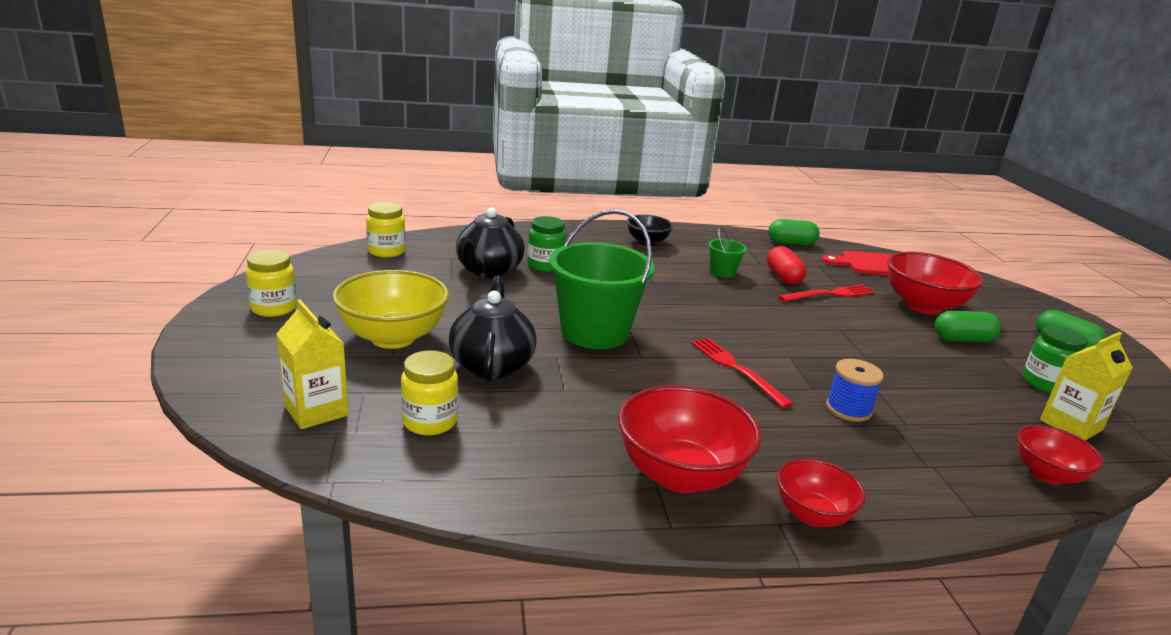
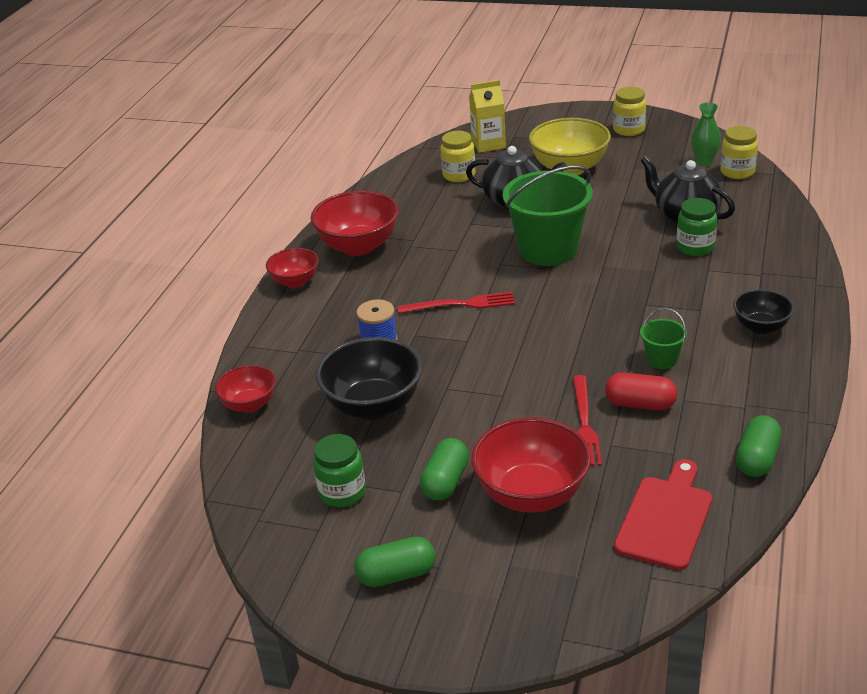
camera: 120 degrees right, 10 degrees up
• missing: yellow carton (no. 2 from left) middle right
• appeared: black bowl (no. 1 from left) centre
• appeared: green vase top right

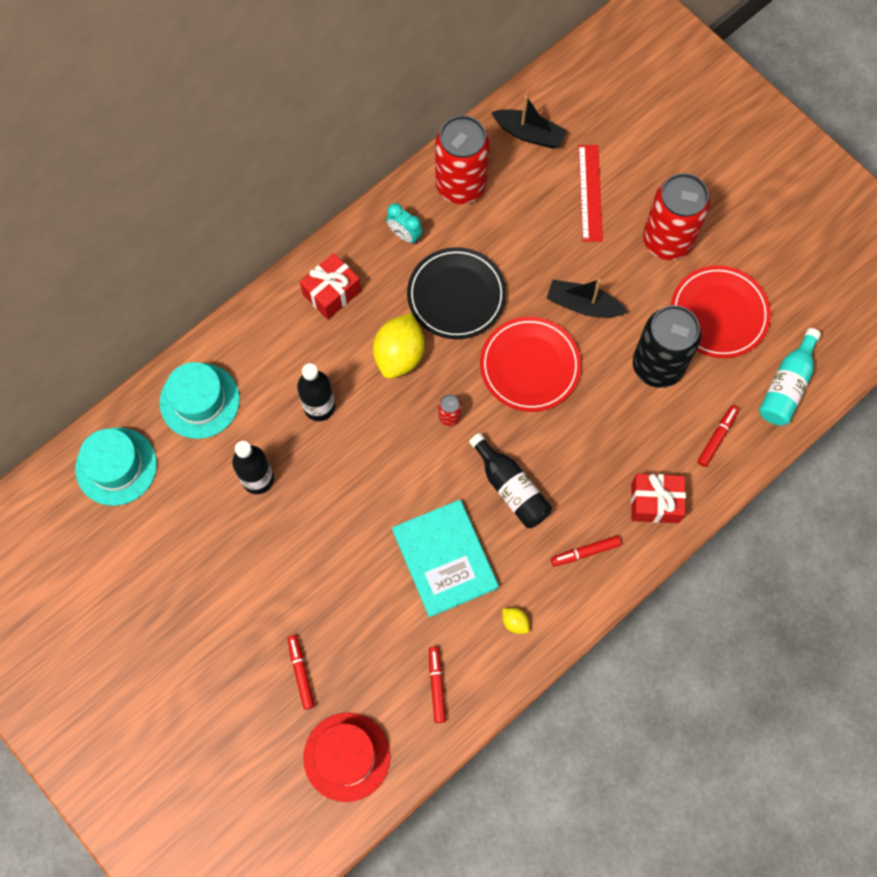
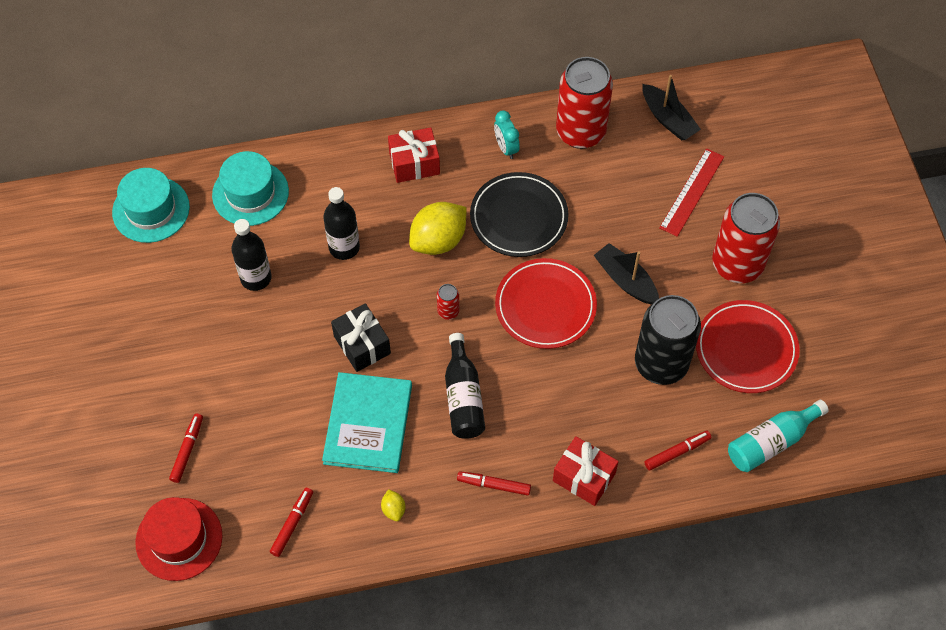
camera: 30 degrees right, 10 degrees down
• appeared: black gift centre

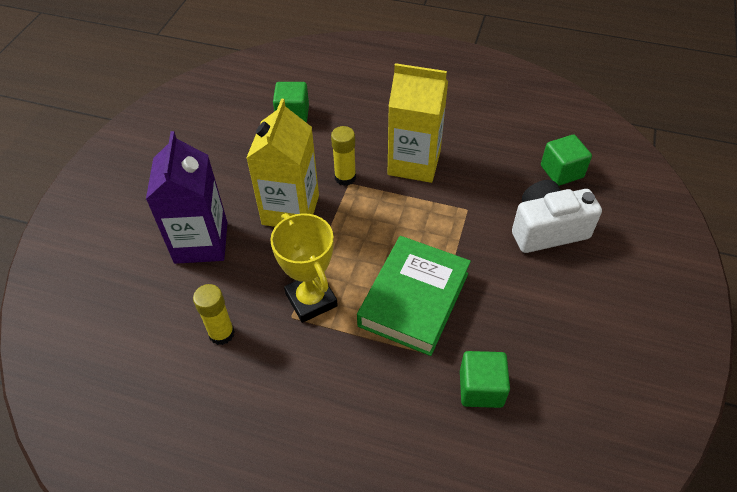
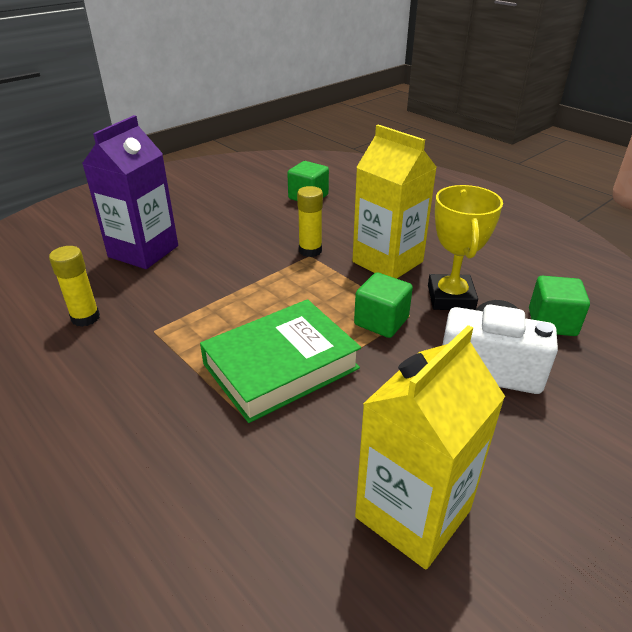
camera: 30 degrees right, 15 degrees down
• relocated: yellow carton (no. 1 from left in the first image) top centre to yellow carton (no. 2 from left) bottom right
• relocated: yellow trophy centre to middle right
• relocated: green cube (no. 2 from left) bottom centre to centre

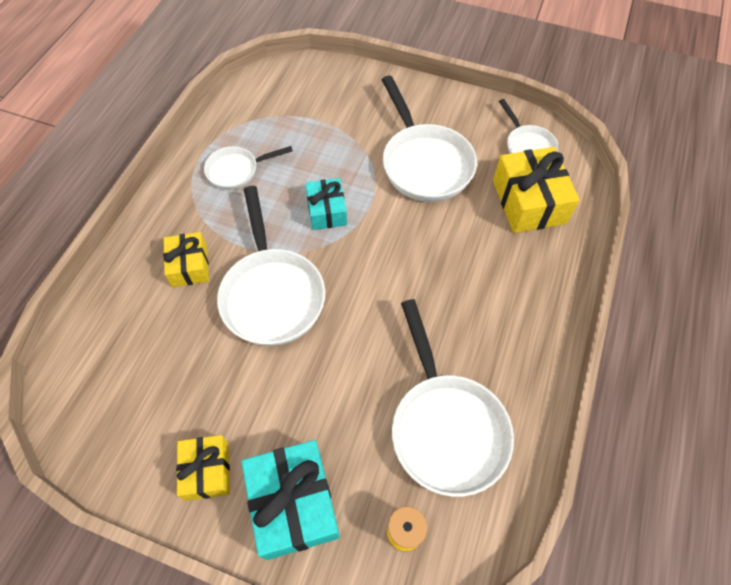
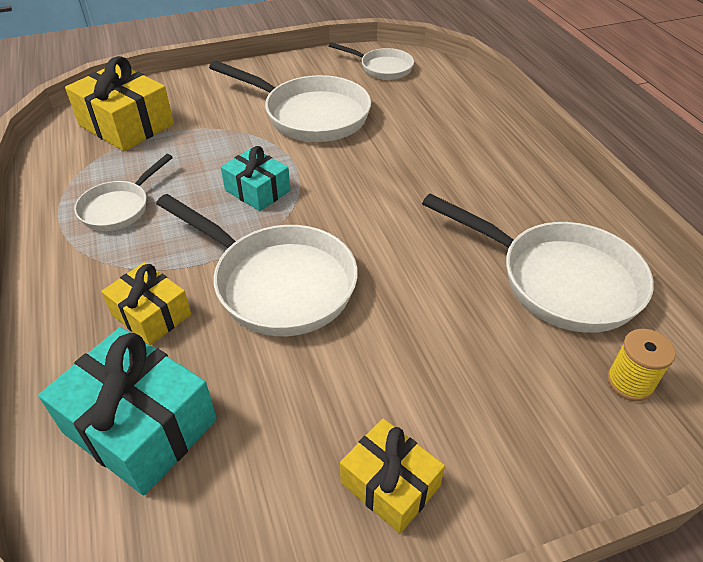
camera: 40 degrees left, 15 degrees down
• relocated: turquoise gift (no. 1 from left) bottom centre to bottom left
• relocated: yellow gift (no. 3 from left in the first image) top right to yellow gift (no. 1 from left) top left

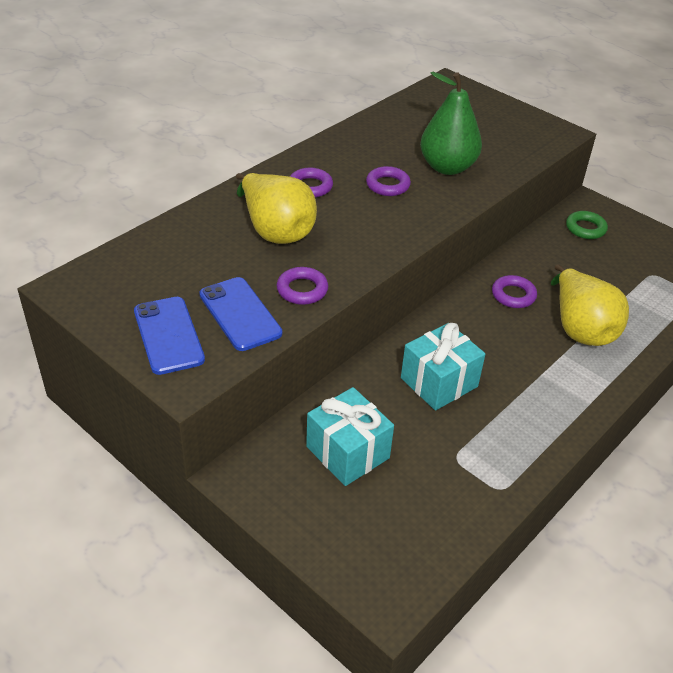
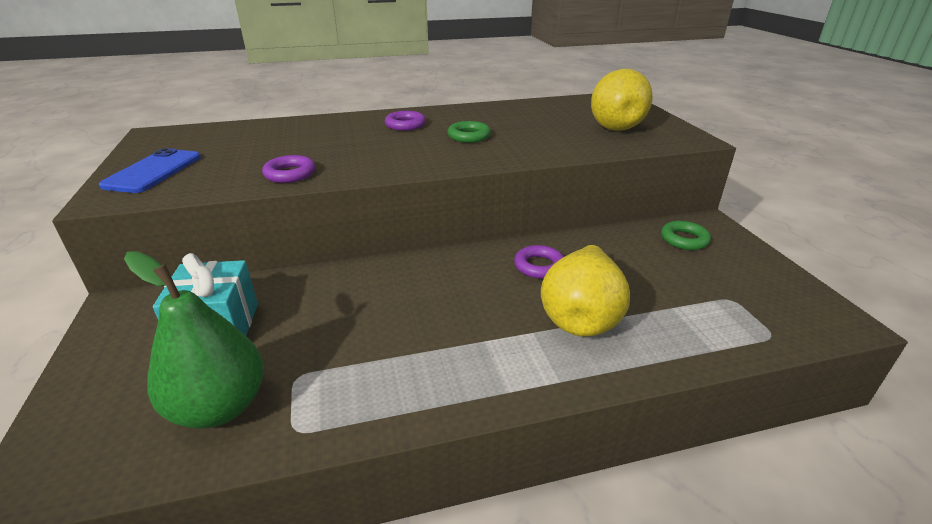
camera: 35 degrees right, 10 degrees down
• missing: blue phone (no. 2 from left) centre
• missing: turquoise gift (no. 2 from left) centre
• relocated: yellow pear (no. 1 from left in the first image) top centre to yellow pear (no. 2 from left) top right
• relocated: green pear top right to middle left
• colour: purple ring (no. 3 from left) top centre to green ring (no. 1 from left) top centre

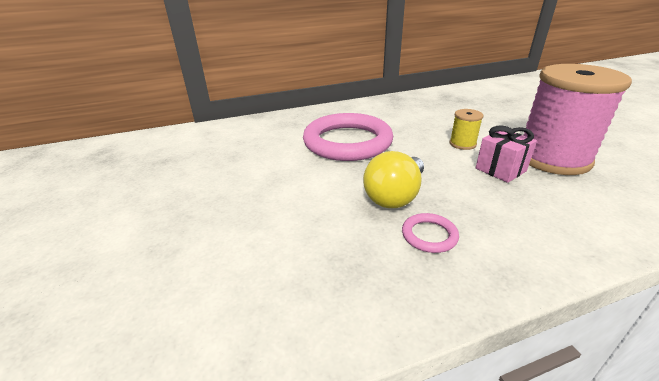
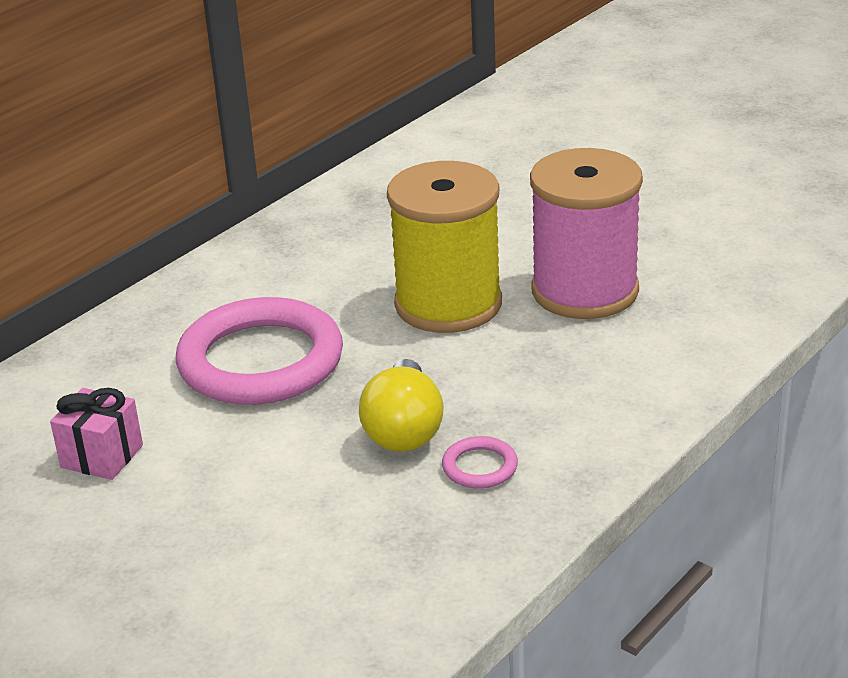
camera: 30 degrees left, 0 degrees up
• relocated: pink gift middle right to middle left
• size: yellow spool middle right = centre x2.39

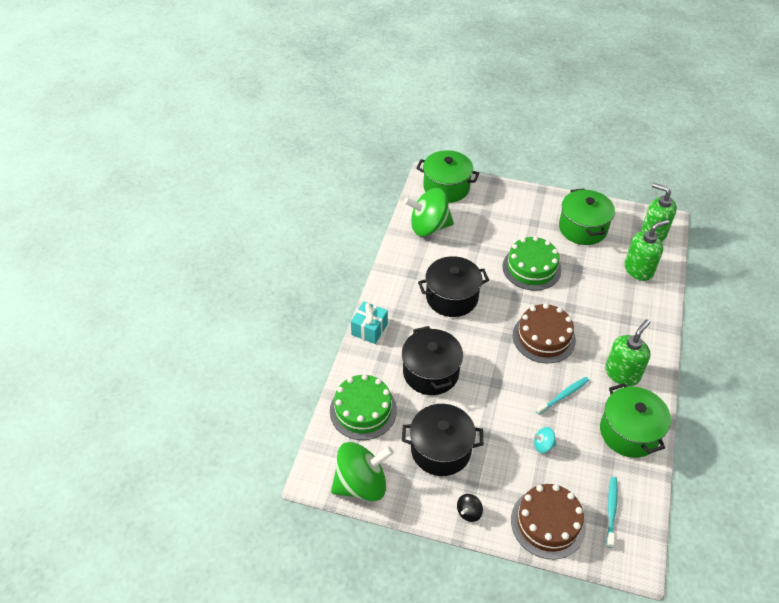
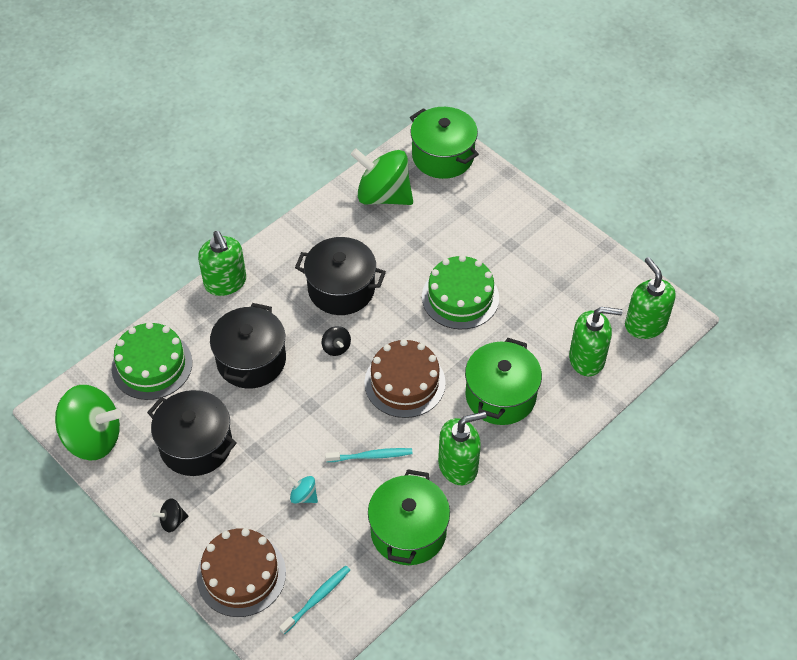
camera: 30 degrees right, 5 degrees up
• appeared: black spinning top (no. 2 from left) centre
• relocated: green pot (no. 2 from left in the first image) middle right to green pot (no. 3 from left) centre
• exchanged: turquoise gift centre to green soap dispenser (no. 1 from left) middle left

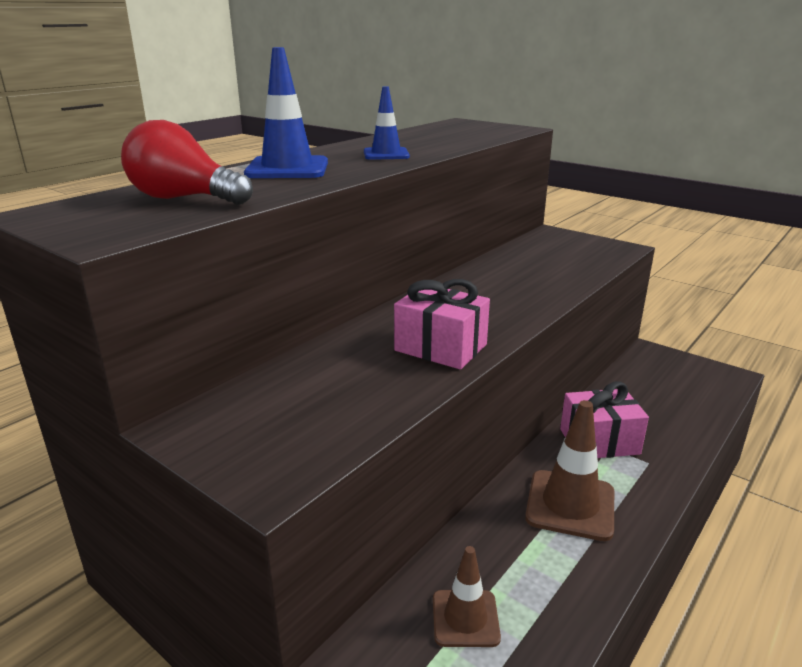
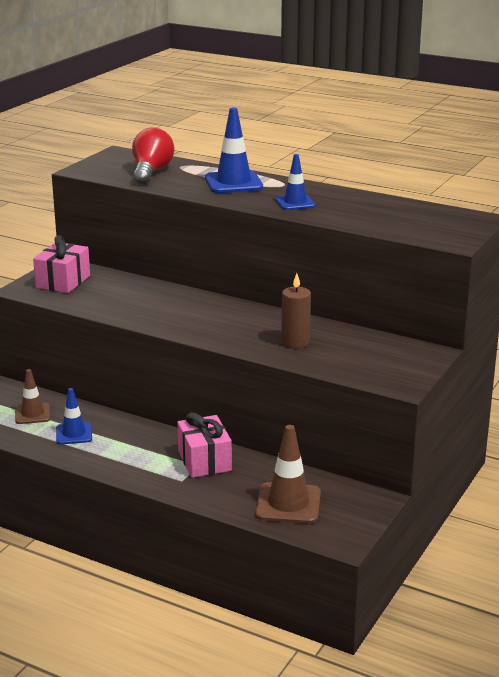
camera: 80 degrees right, 0 degrees up
• appeared: blue traffic cone (no. 1 from left) middle left
• appeared: brown candle centre
• relocated: pink gift (no. 1 from left) centre to middle left
• relocated: brown traffic cone (no. 2 from left) bottom right to bottom centre

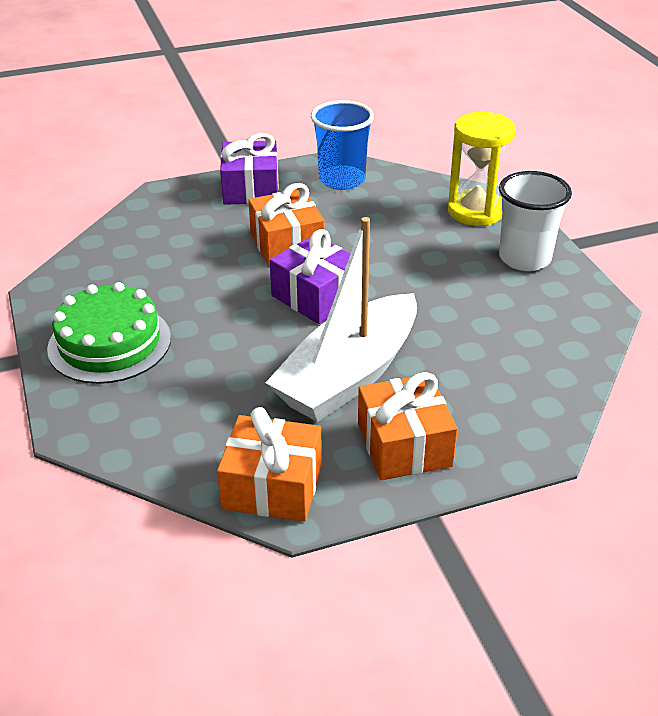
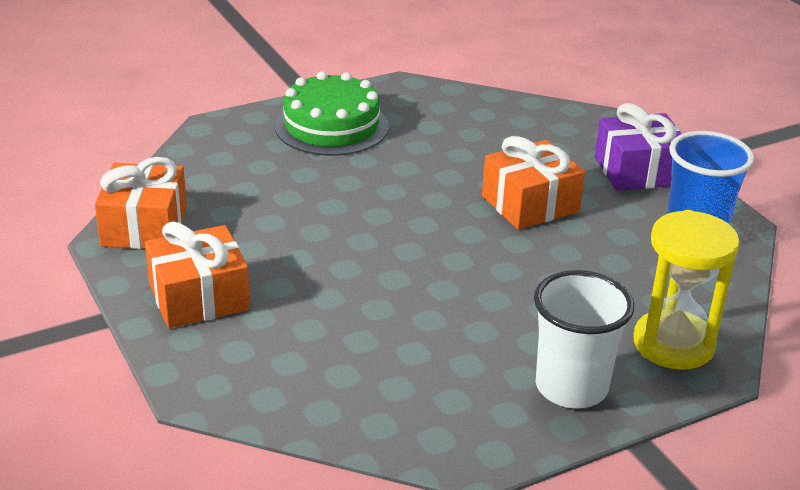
camera: 80 degrees right, 5 degrees down
• missing: white boat centre
• missing: purple gift (no. 2 from left) centre

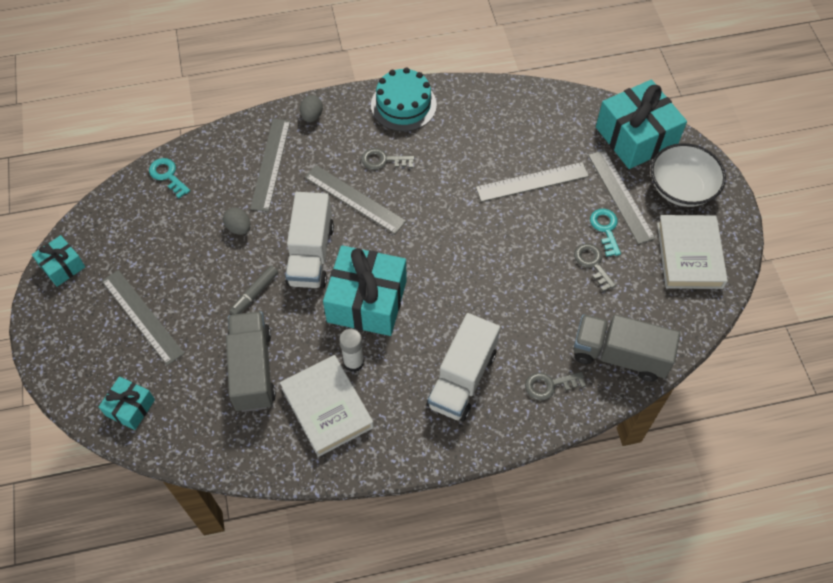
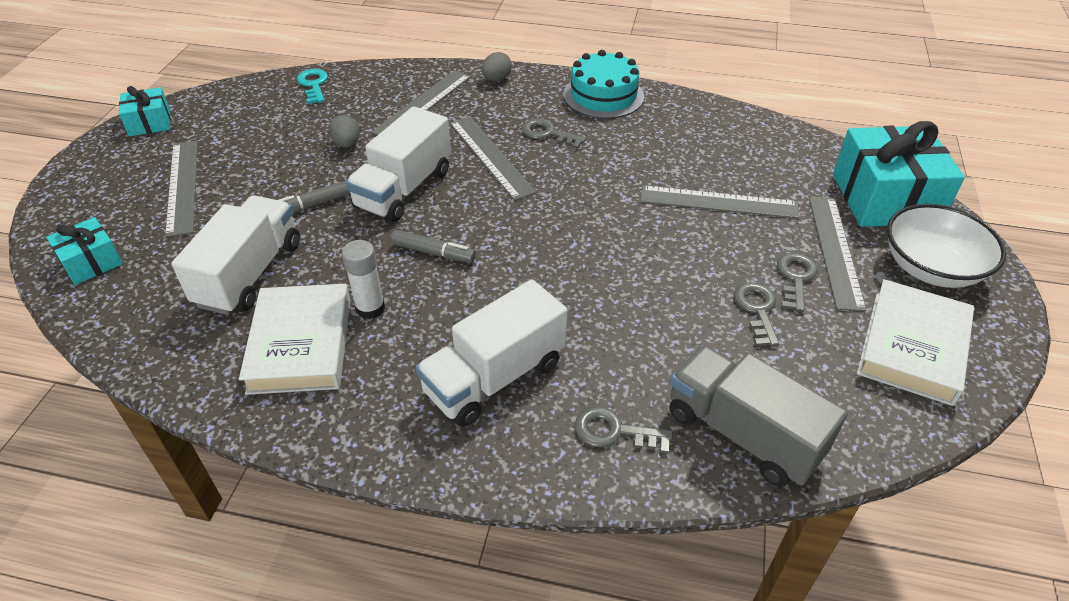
camera: 25 degrees right, 15 degrees down
• exchanged: turquoise gift (no. 3 from left) centre to grey marker (no. 2 from left) centre
• colour: grey truck (no. 1 from left) middle left to white truck (no. 1 from left) middle left
• colour: turquoise key (no. 2 from left) middle right to grey key (no. 4 from left) middle right

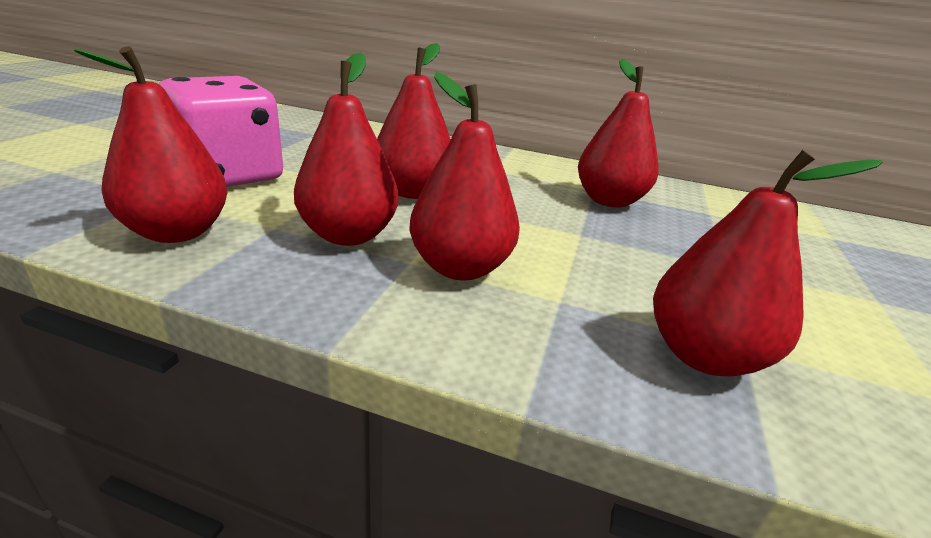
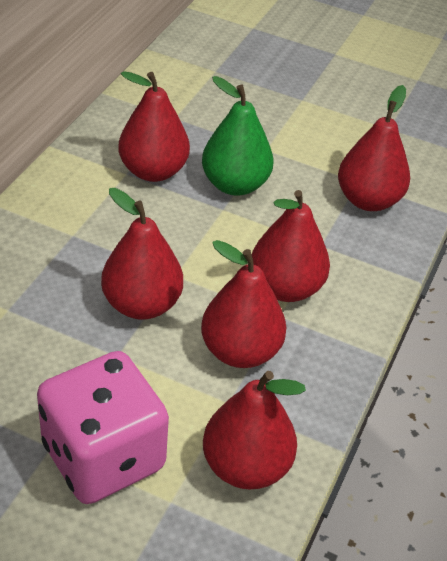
camera: 85 degrees left, 15 degrees up
• appeared: green pear top centre

